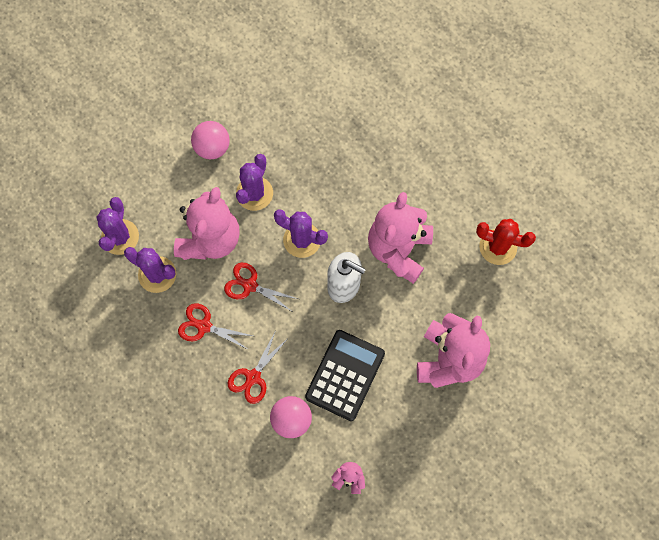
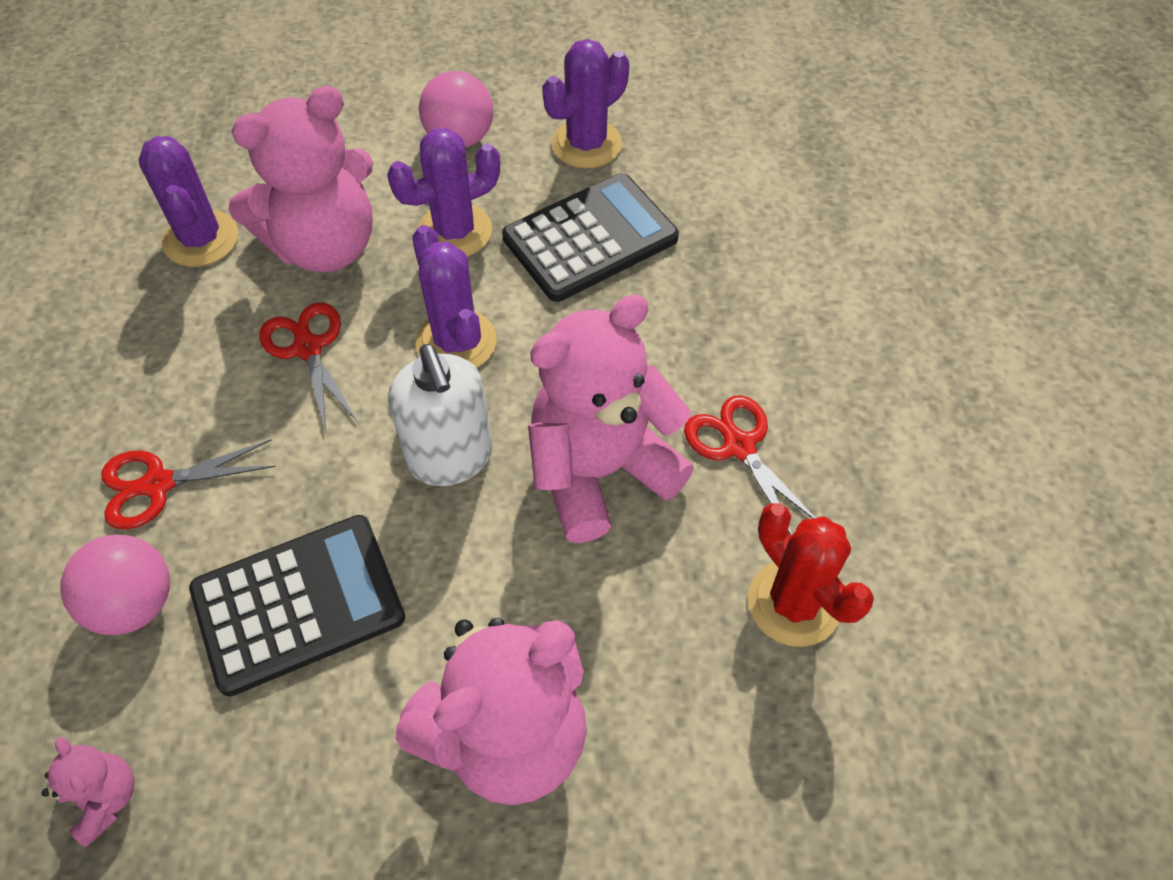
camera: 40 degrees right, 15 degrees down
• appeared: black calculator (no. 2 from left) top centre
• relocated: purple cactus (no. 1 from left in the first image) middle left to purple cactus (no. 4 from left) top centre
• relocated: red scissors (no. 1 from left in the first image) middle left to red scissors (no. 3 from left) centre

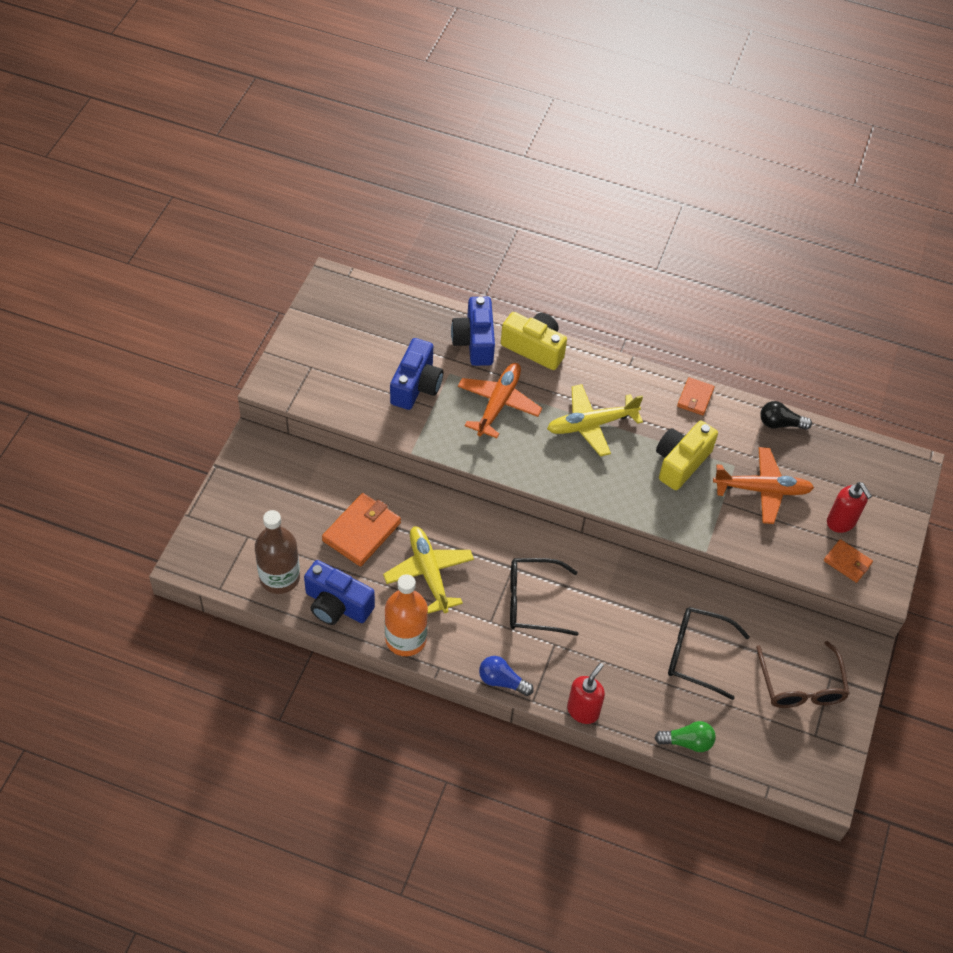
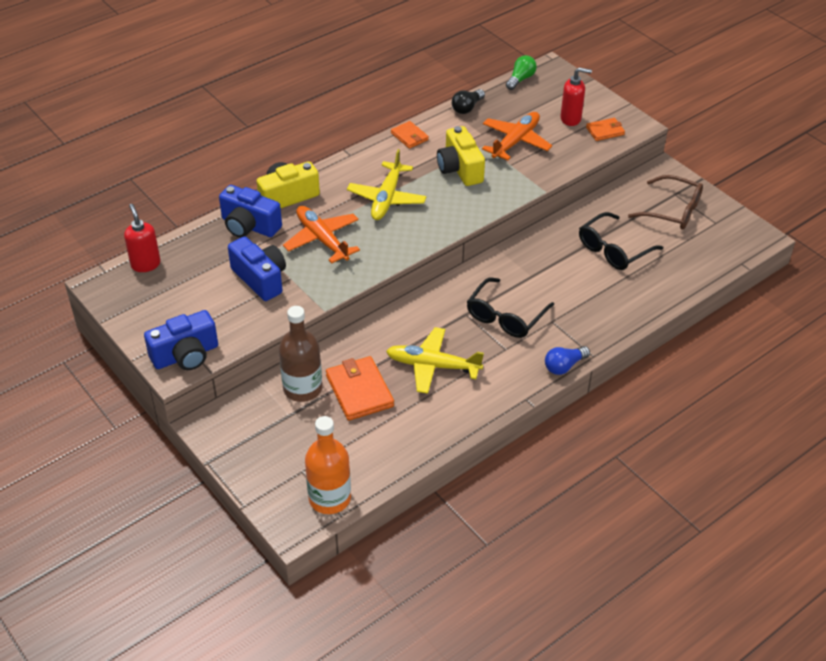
camera: 55 degrees left, 10 degrees down
• relocated: brown bottle middle left to centre
• relocated: blue camera (no. 1 from left) centre to middle left
• relocated: orange bottle centre to bottom centre
• relocated: red soap dispenser (no. 1 from left) bottom centre to middle left
• relocated: green light bulb bottom right to top centre

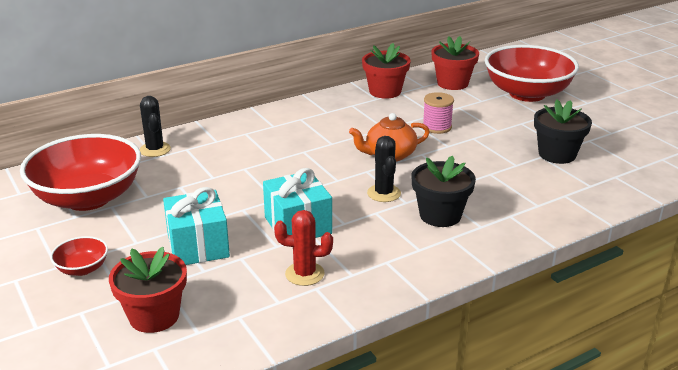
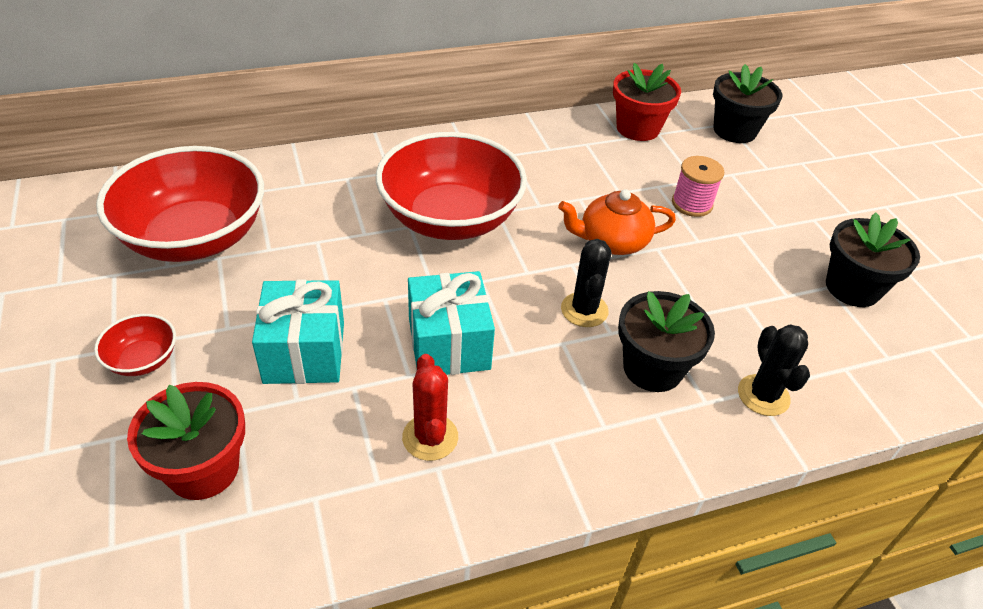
camera: 10 degrees right, 15 degrees up
• relocated: black cactus (no. 1 from left in the first image) middle left to black cactus (no. 2 from left) middle right
• relocated: red bowl (no. 3 from left) top right to top centre
• colour: red flower pot (no. 3 from left) top right to black flower pot (no. 2 from left) top right
• spun: red cactus bottom centre = bottom centre 60 degrees clockwise

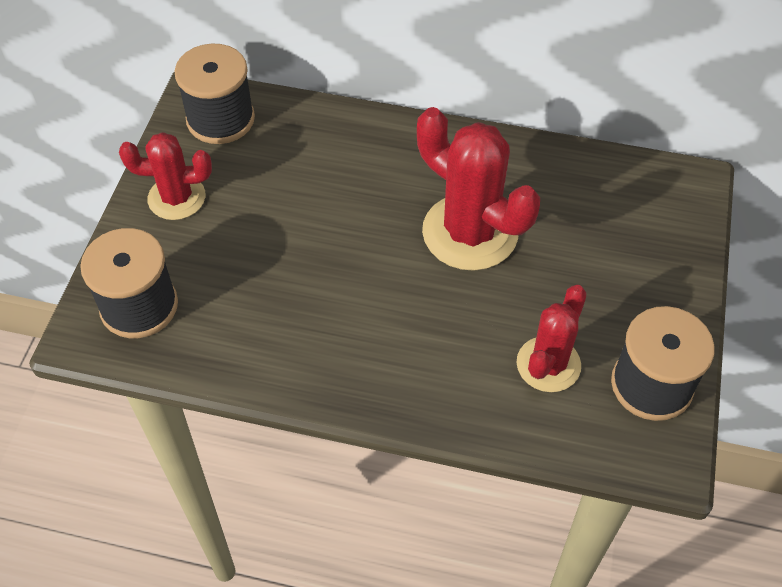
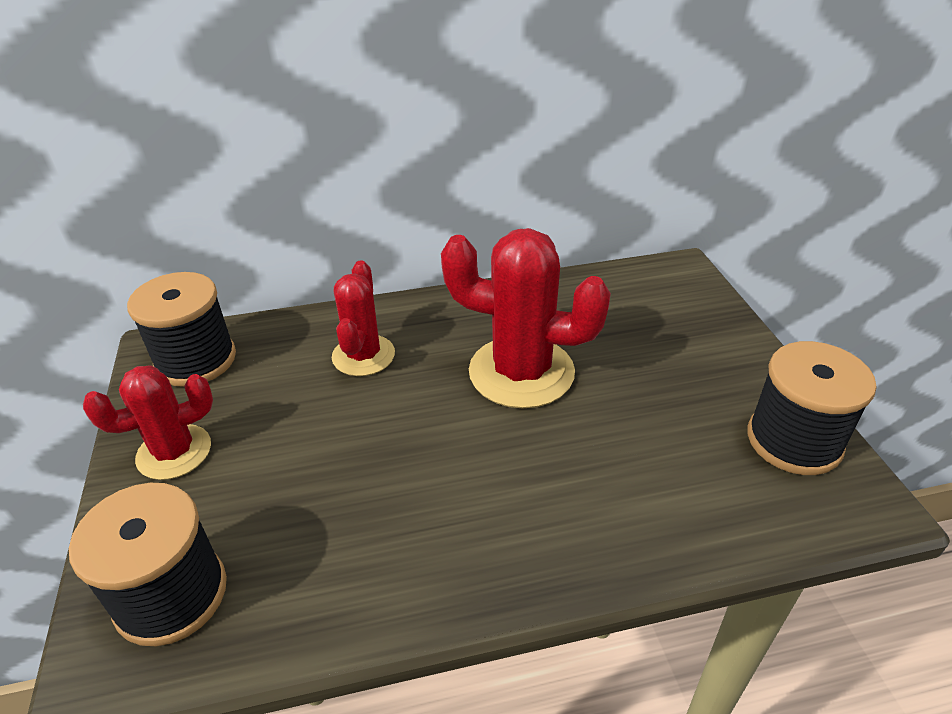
camera: 25 degrees left, 15 degrees down
• relocated: red cactus (no. 3 from left in the first image) middle right to red cactus (no. 2 from left) centre

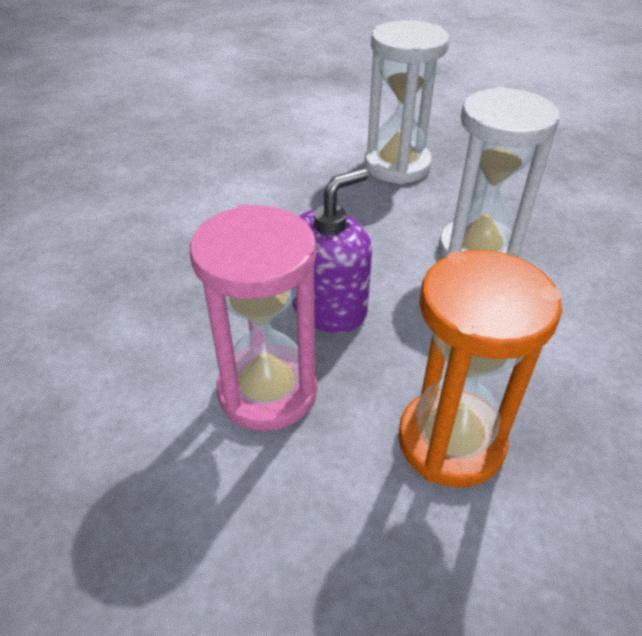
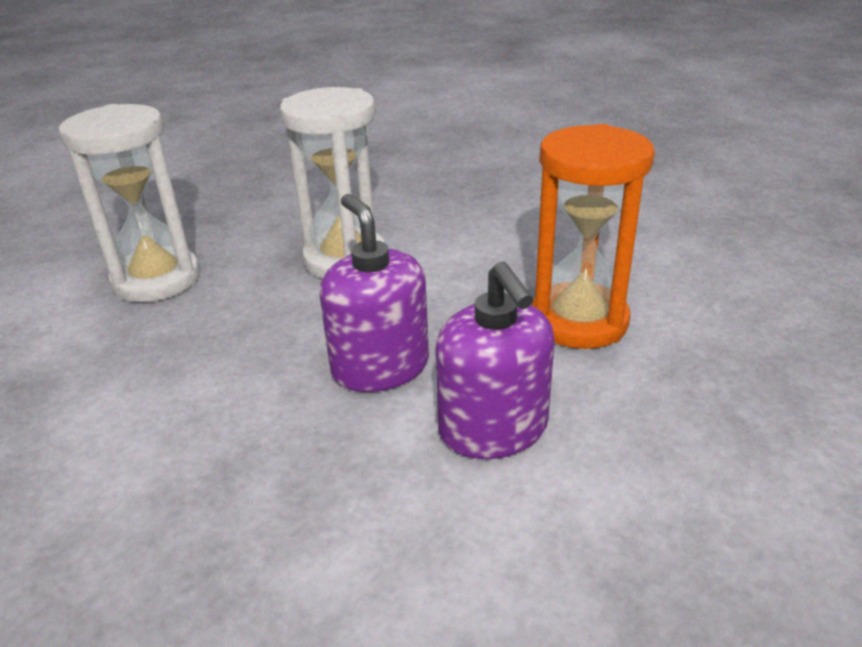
camera: 75 degrees left, 10 degrees down
• exchanged: pink hourglass centre to purple soap dispenser (no. 2 from left) centre

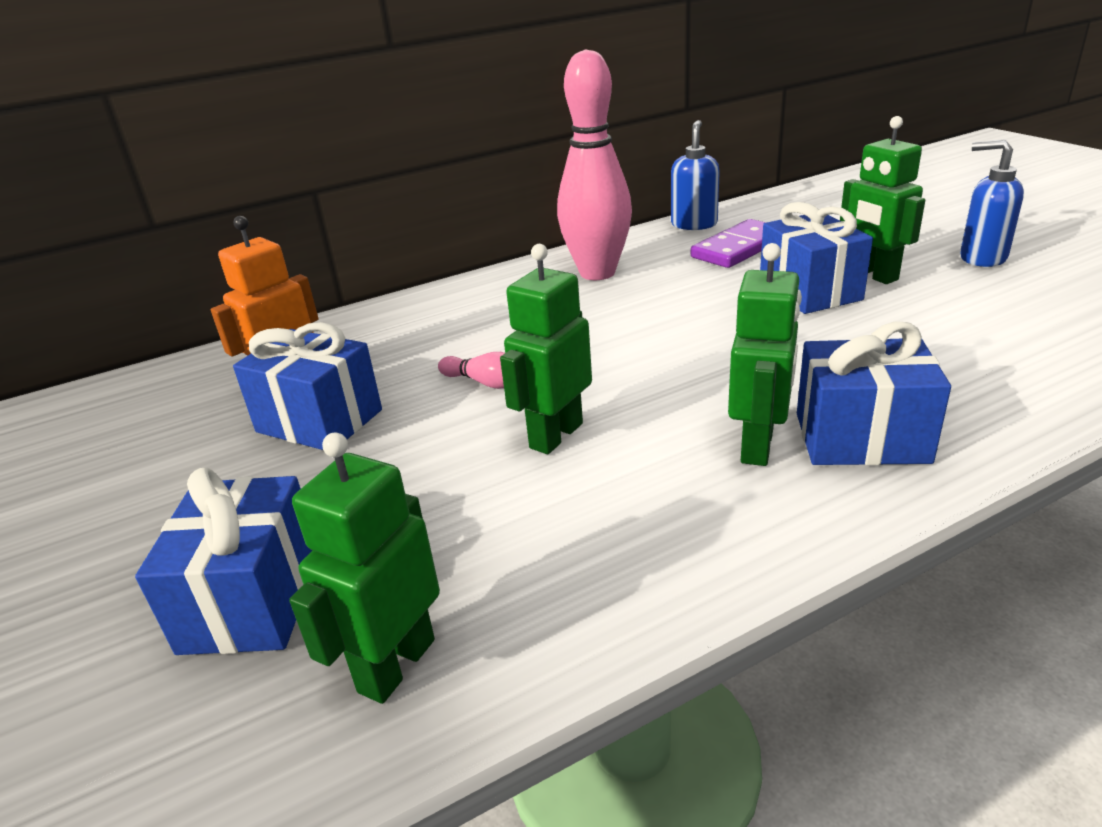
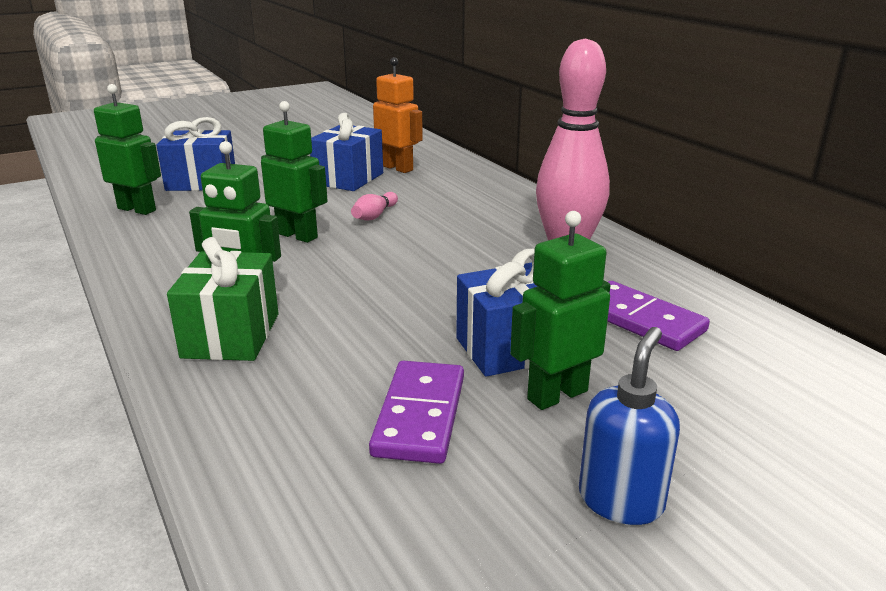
camera: 85 degrees right, 5 degrees down
• missing: blue soap dispenser (no. 1 from left) top centre
• appeared: purple domino (no. 1 from left) bottom centre
• colour: blue gift (no. 4 from left) middle right to green gift middle left

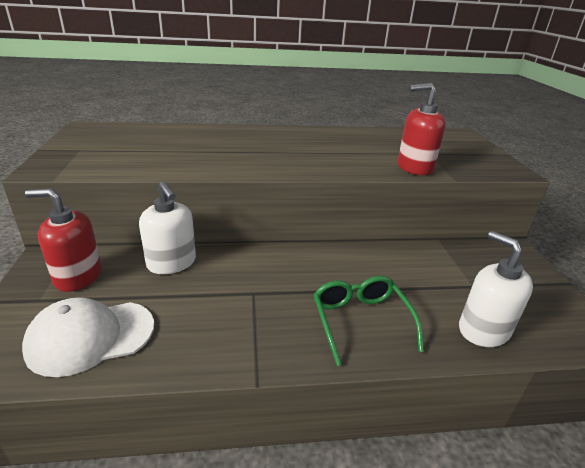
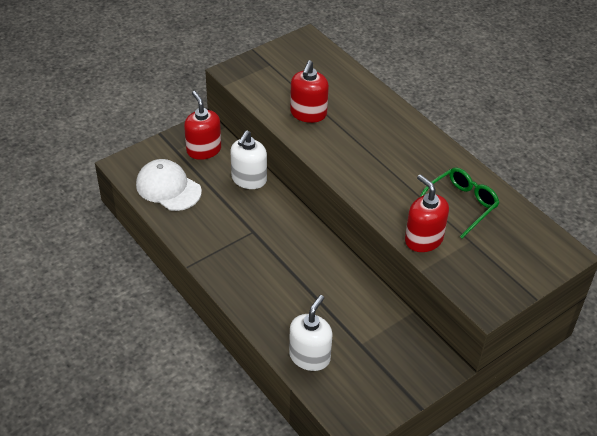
camera: 60 degrees right, 15 degrees up
• appeared: red soap dispenser (no. 2 from left) top centre
• relocated: green glasses bottom centre to middle right

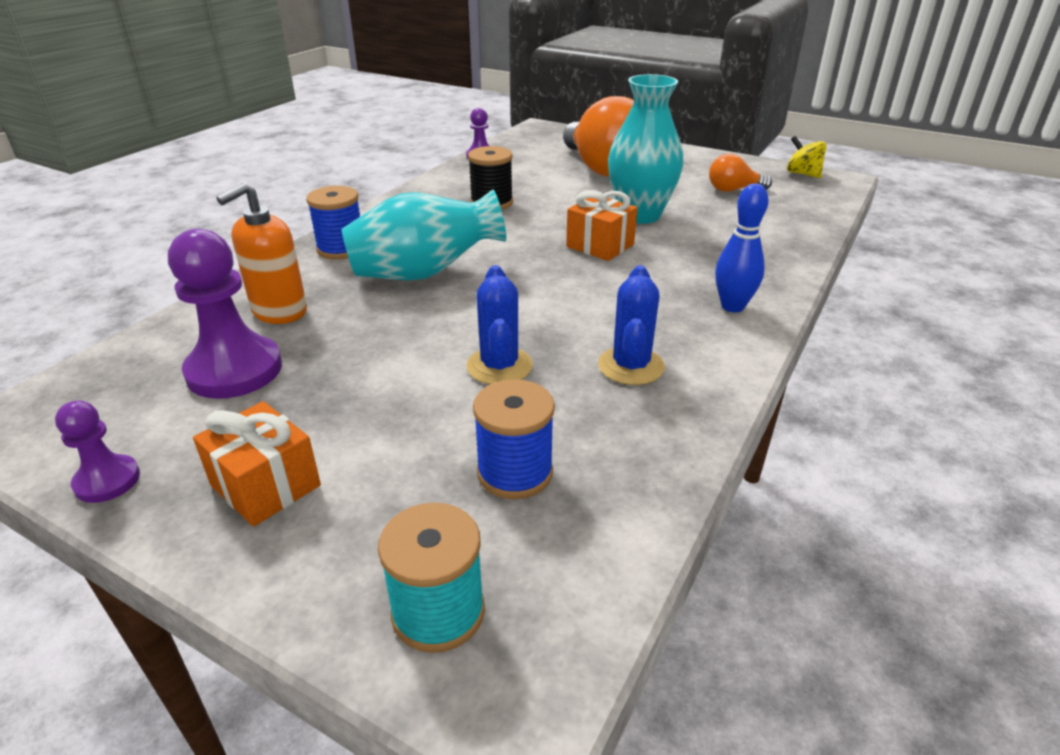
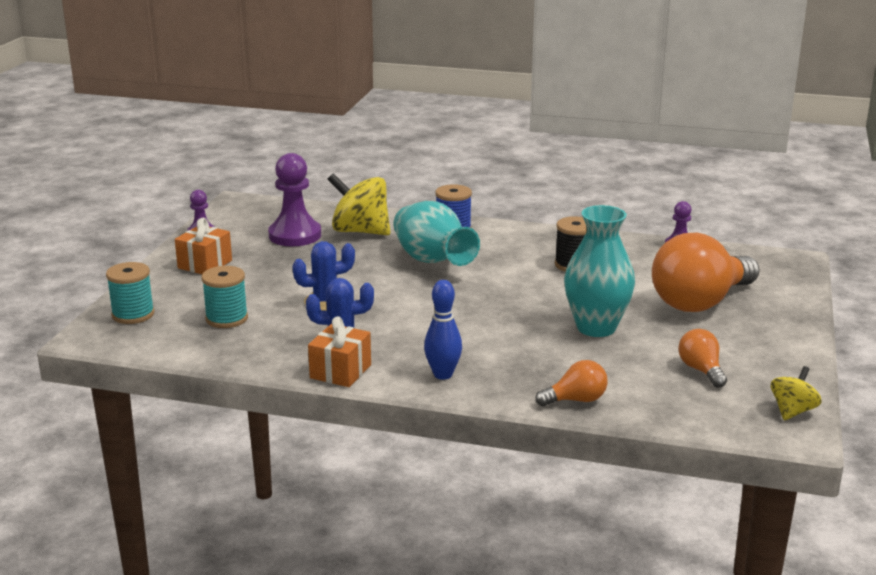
camera: 75 degrees right, 10 degrees down
• appeared: orange light bulb (no. 1 from left) centre
• relocated: orange gift (no. 2 from left) top centre to centre
• exchanged: orange soap dispenser middle left to yellow spinning top (no. 1 from left) centre
• colour: blue spool (no. 2 from left) centre to turquoise spool (no. 2 from left) middle left

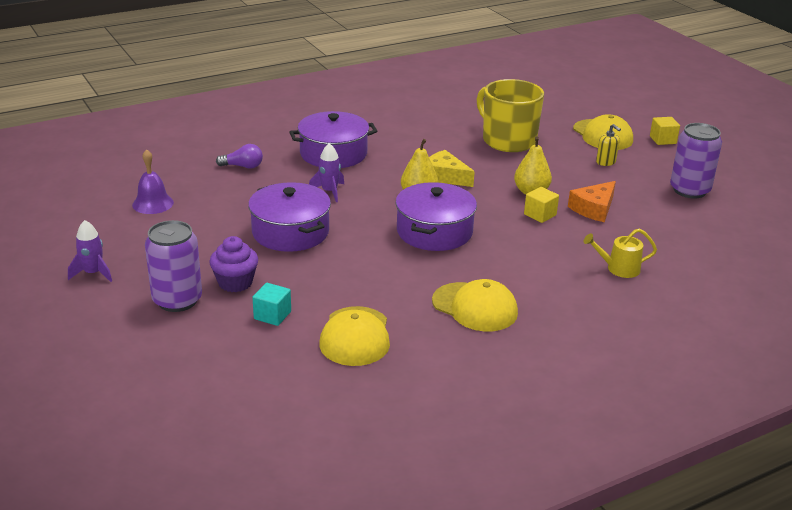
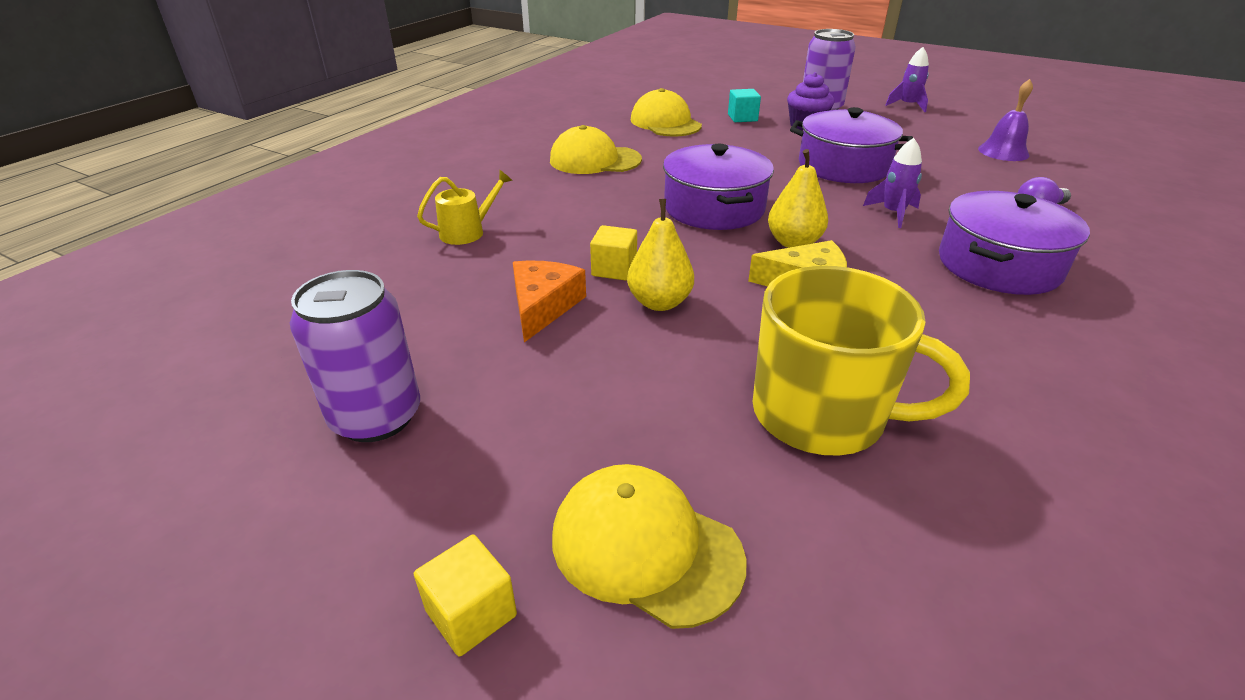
camera: 150 degrees right, 5 degrees up
• missing: yellow soap dispenser top right

